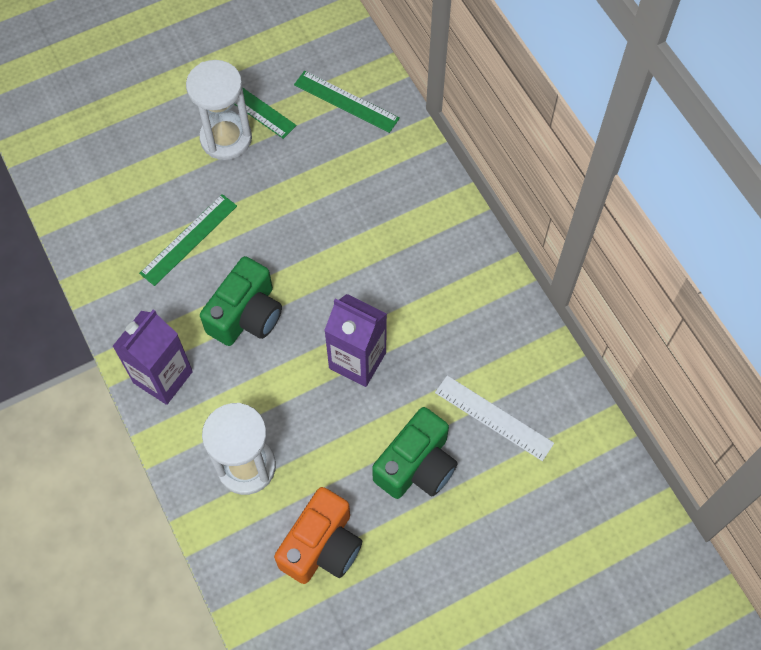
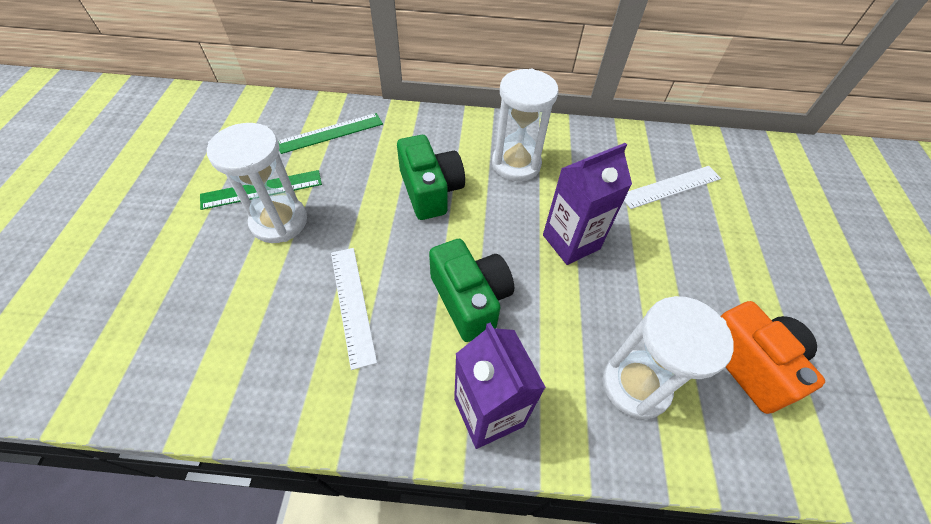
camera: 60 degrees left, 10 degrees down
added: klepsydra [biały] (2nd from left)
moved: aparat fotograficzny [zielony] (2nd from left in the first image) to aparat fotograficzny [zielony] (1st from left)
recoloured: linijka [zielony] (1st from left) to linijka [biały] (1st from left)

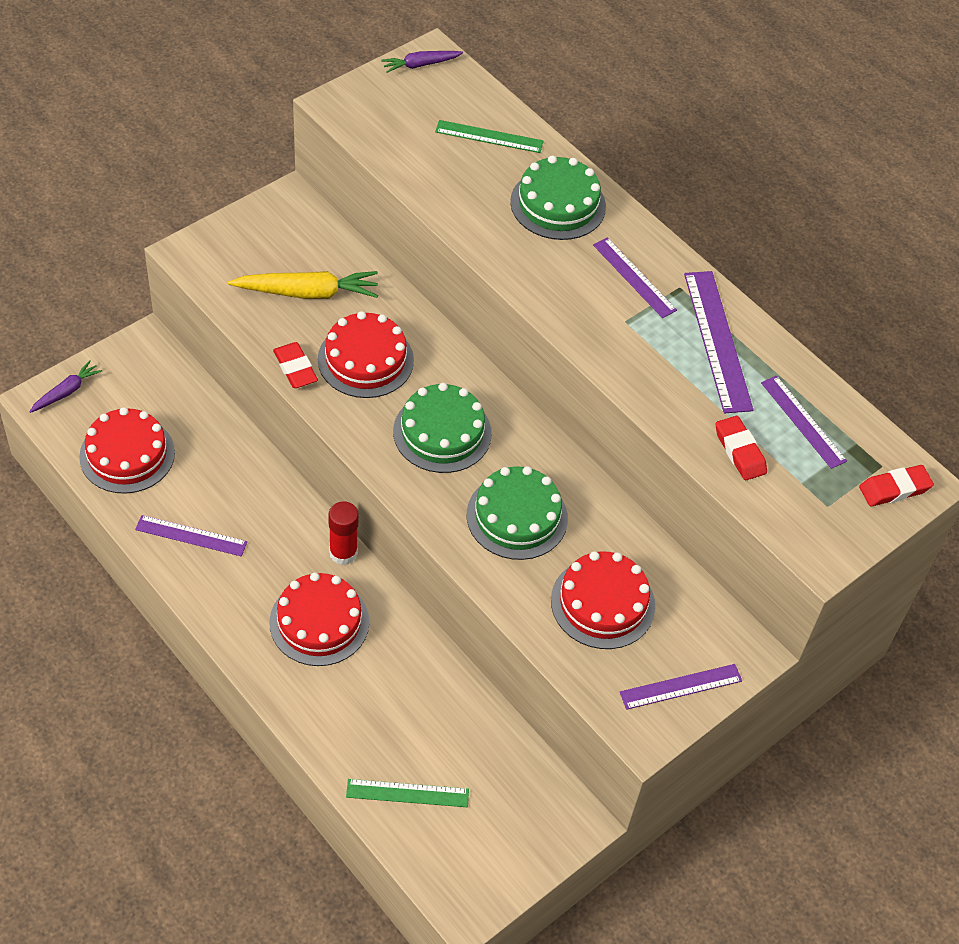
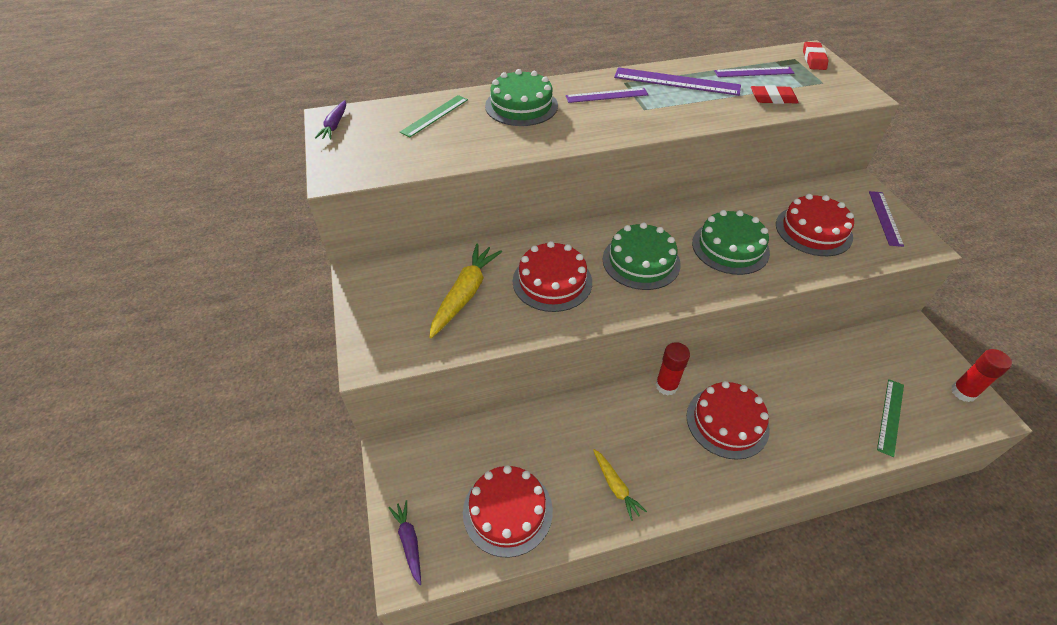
camera: 60 degrees left, 5 degrees down
removed: gumka do mazania [czerwony] (1st from left)
added: klej w sztyfcie [czerwony] (2nd from left)
replaced: linijka [fioletowy] (1st from left) to marchewka [żółty] (2nd from left)

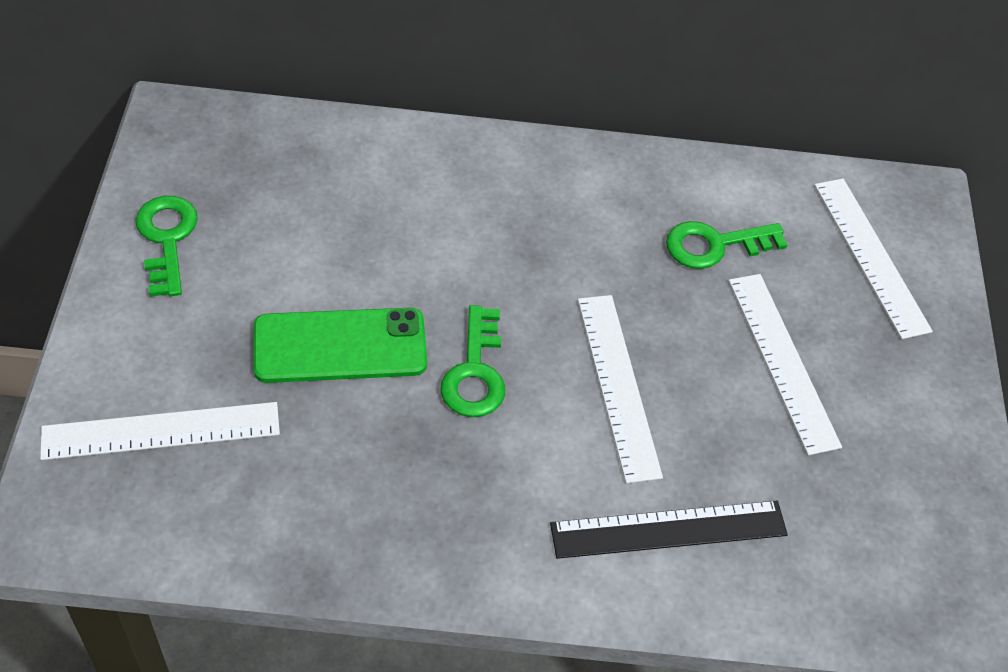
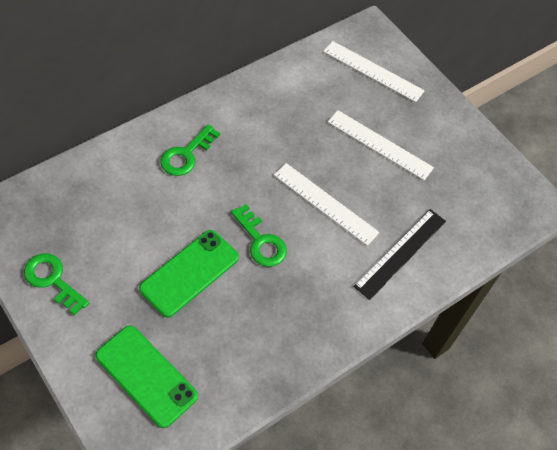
camera: 40 degrees left, 5 degrees up
moved: klucz [zielony] (3rd from left in the first image) to klucz [zielony] (2nd from left)
replaced: linijka [biały] (1st from left) to telefon [zielony] (1st from left)

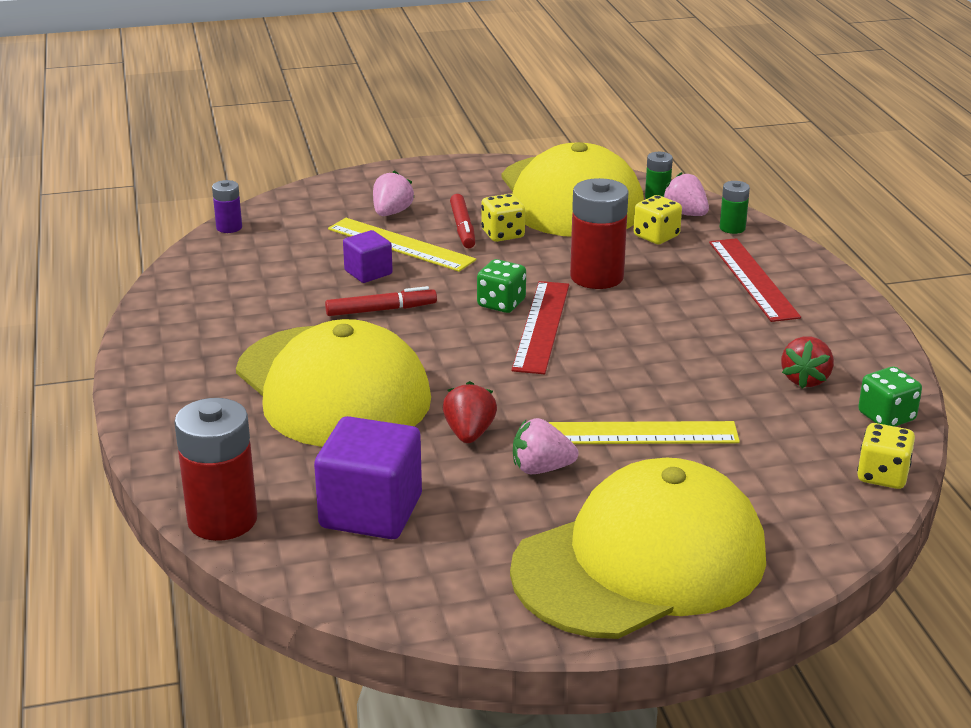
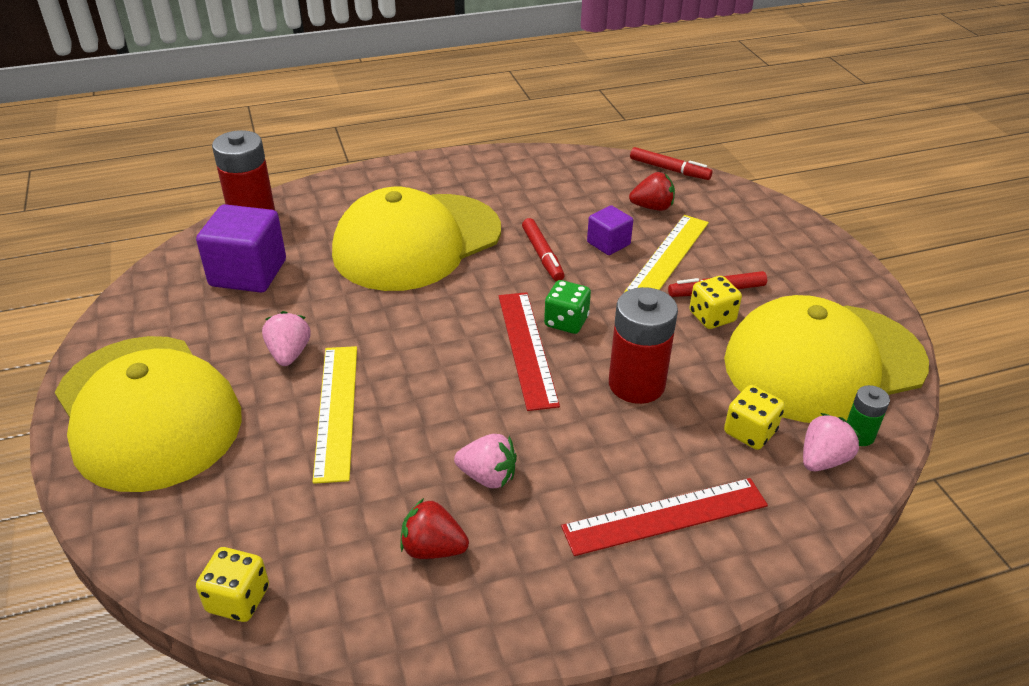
camera: 85 degrees right, 10 degrees up
removed: bateria [zielony] (2nd from left); kostka do gry [zielony] (2nd from left)
moved: truskawka [różowy] (1st from left in the first image) to truskawka [różowy] (2nd from left); truskawka [czerwony] (1st from left in the first image) to truskawka [czerwony] (2nd from left)
replaced: bateria [fioletowy] to flamaster [czerwony] (2nd from left)
turned: linijka [czerwony] (1st from left) 75 degrees clockwise

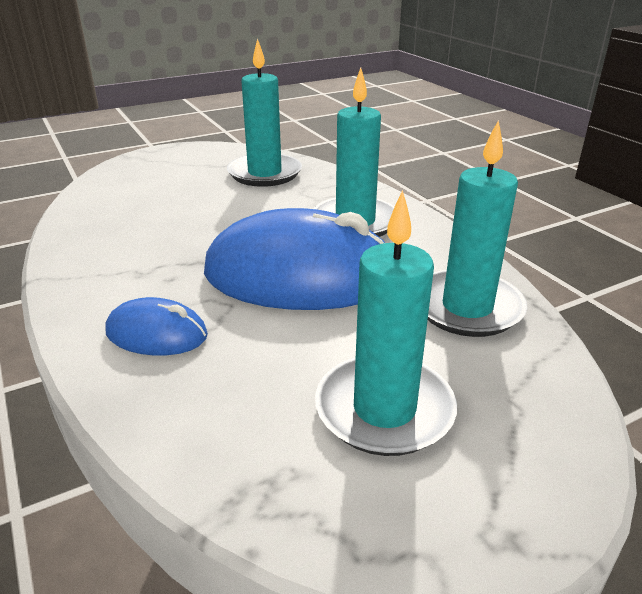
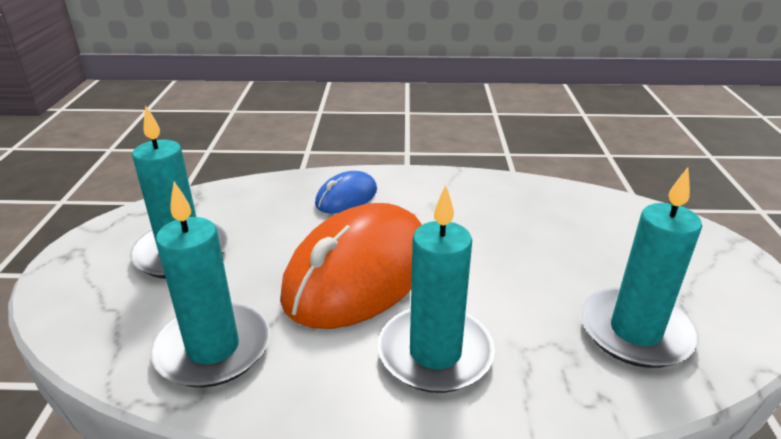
camera: 120 degrees right, 0 degrees up
recoloured: myszka [niebieski] (2nd from left) to myszka [pomarańczowy]

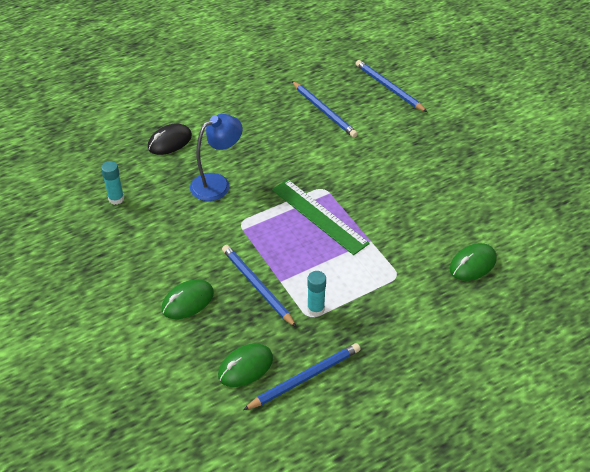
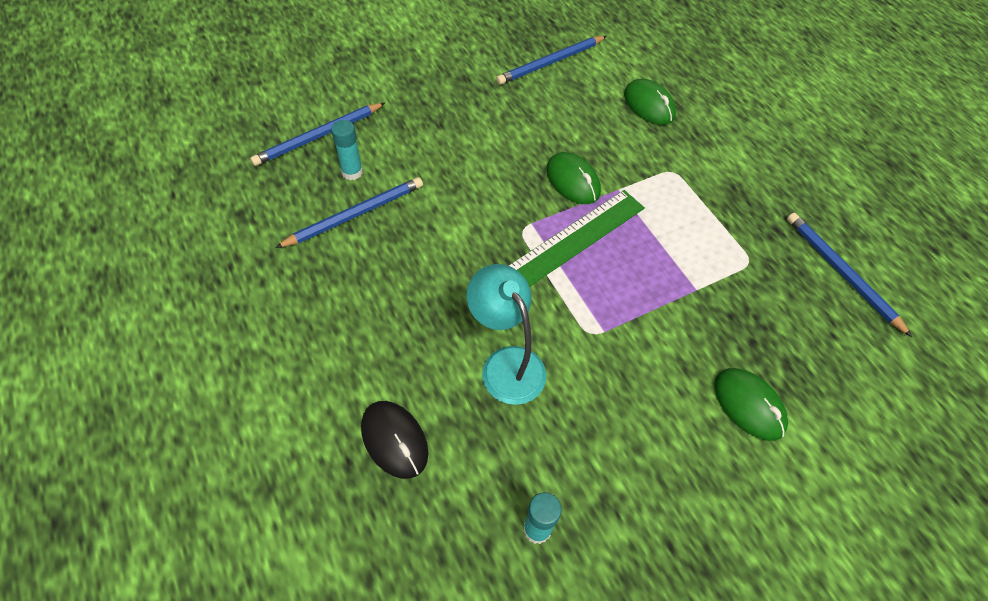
camera: 90 degrees left, 10 degrees up
moved: myszka [zielony] (2nd from left in the first image) to myszka [zielony] (1st from left); ołówek [niebieski] (1st from left in the first image) to ołówek [niebieski] (3rd from left); klej w sztyfcie [turkusowy] (2nd from left in the first image) to klej w sztyfcie [turkusowy] (1st from left)
recoloured: lampka [niebieski] to lampka [turkusowy]

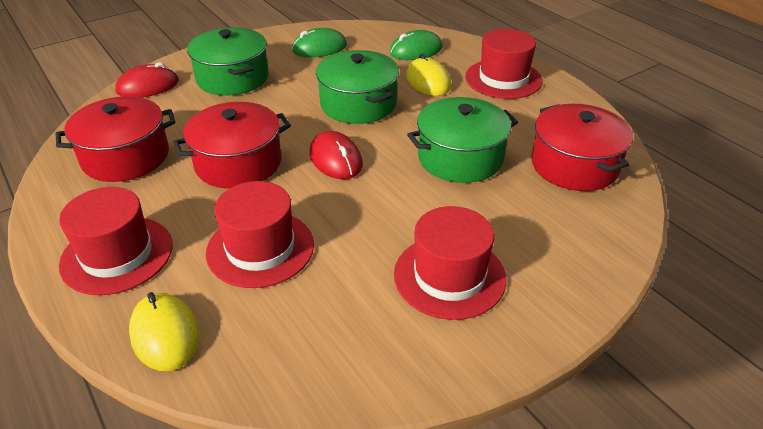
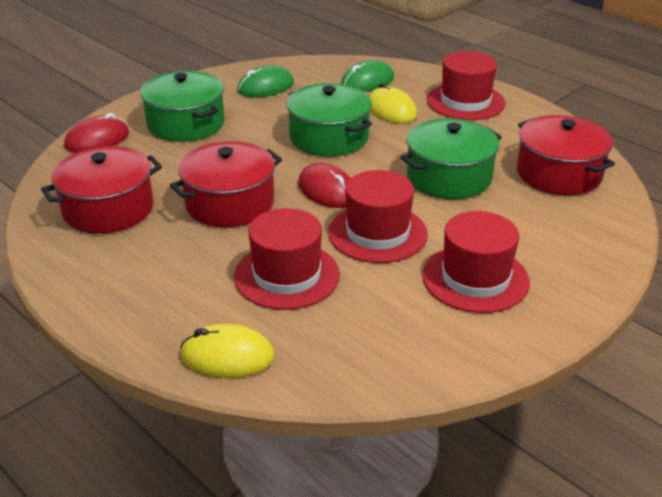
camera: 10 degrees left, 5 degrees down
moved: kapelusz [czerwony] (1st from left in the first image) to kapelusz [czerwony] (2nd from left)
turned: myszka [żółty] (1st from left) 45 degrees counterclockwise

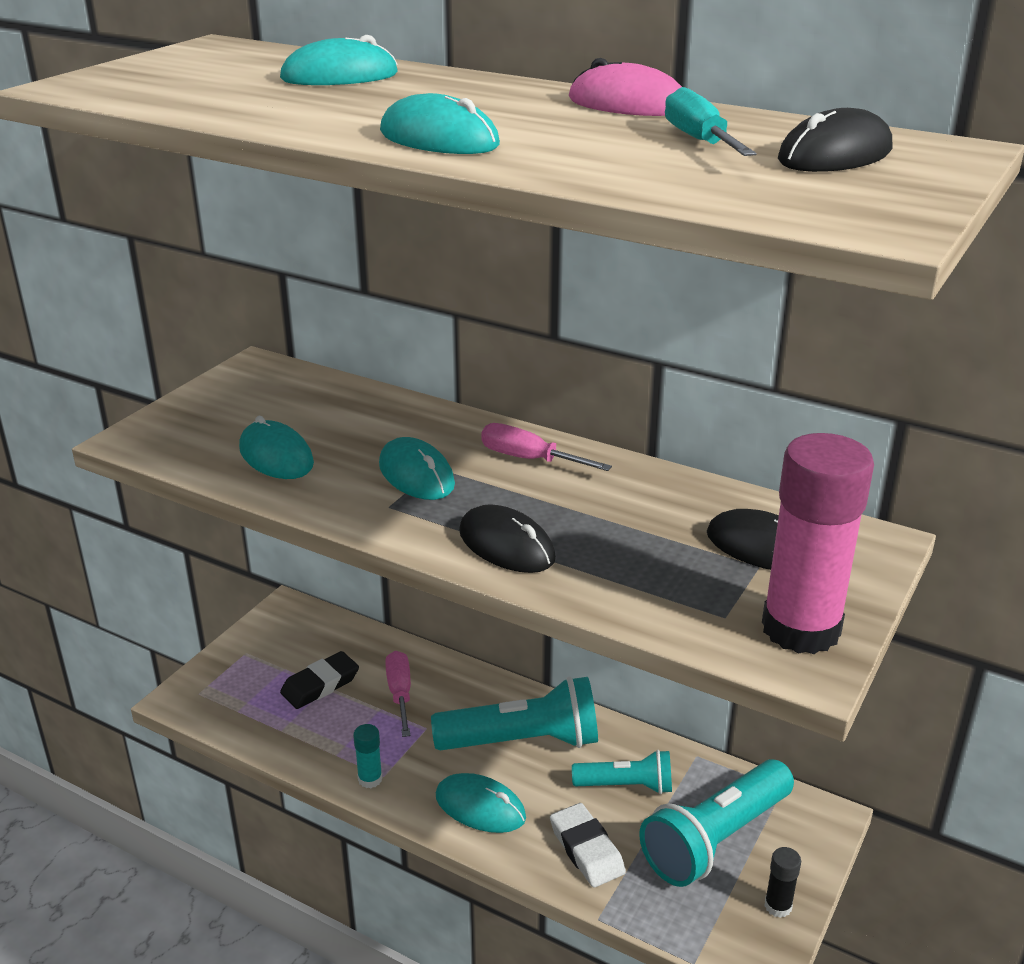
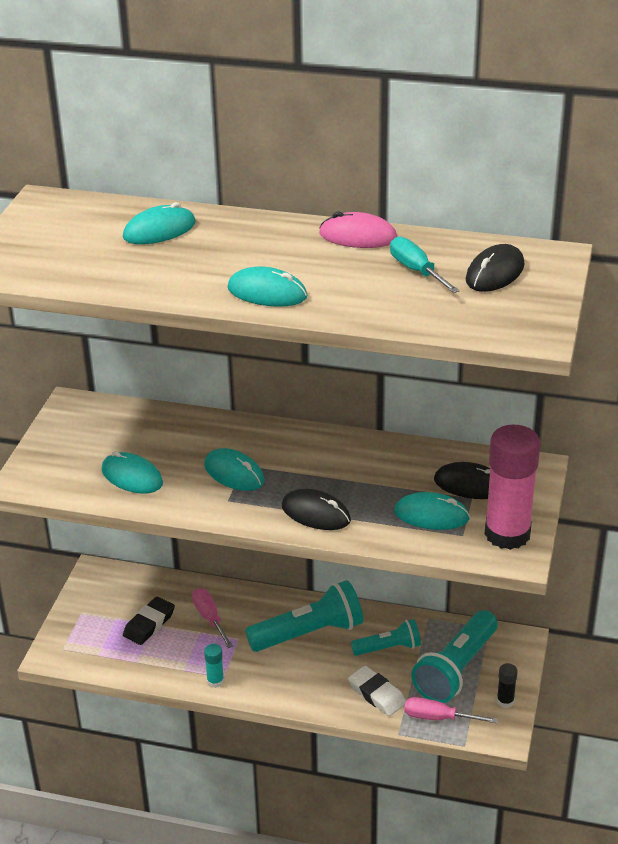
camera: 15 degrees left, 5 degrees up
moved: myszka [turkusowy] (5th from left); śrubokręt [różowy] (2nd from left)

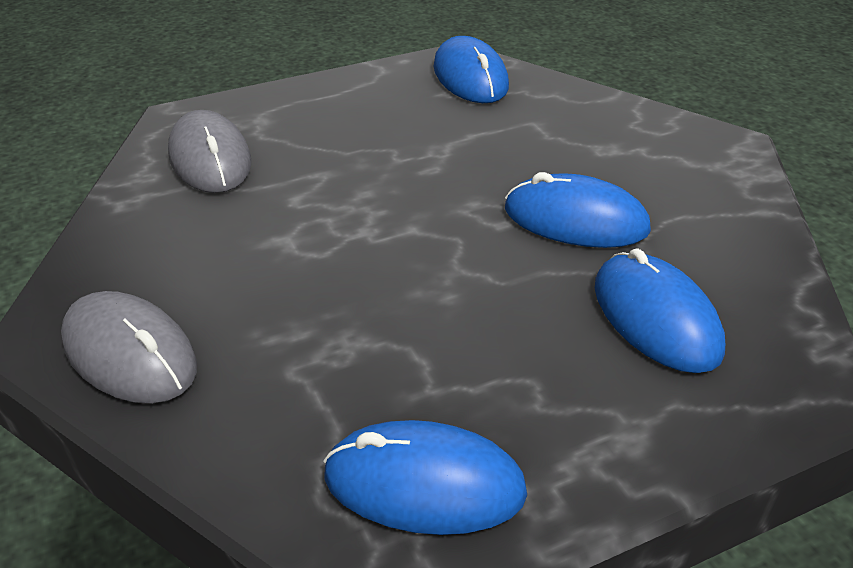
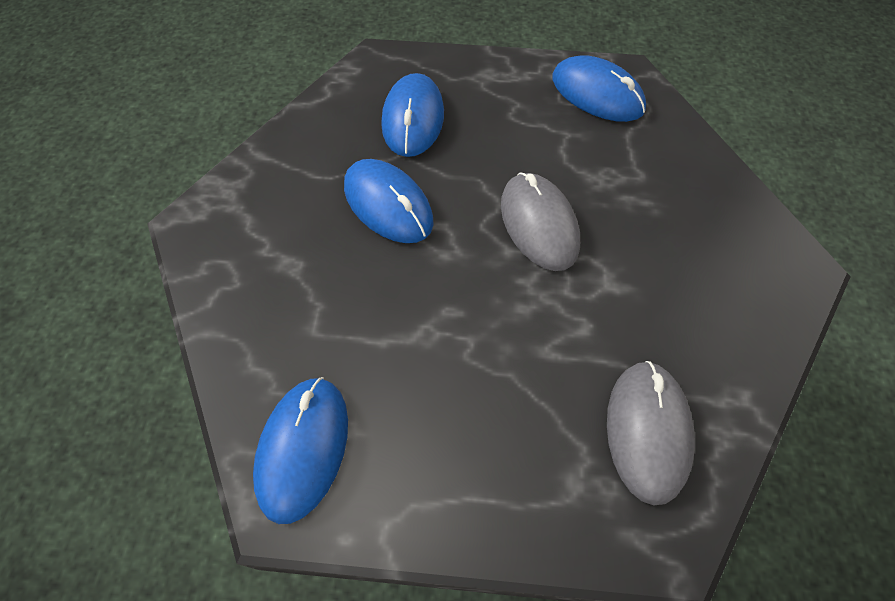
camera: 150 degrees left, 20 degrees up
moved: myszka [szary] (1st from left)

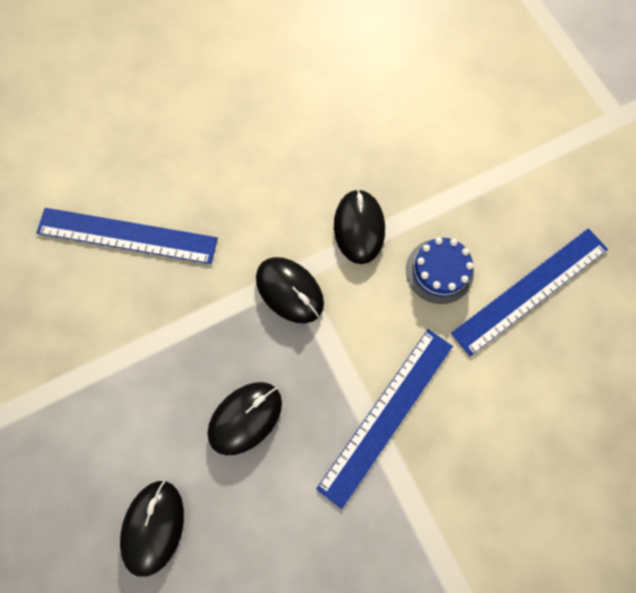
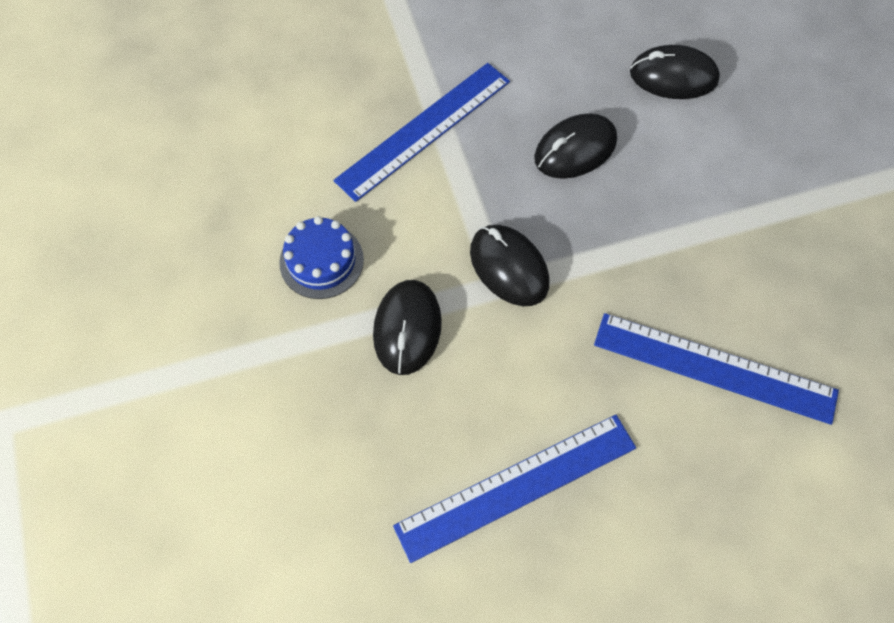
camera: 170 degrees left, 10 degrees down
moved: linijka [niebieski] (3rd from left in the first image) to linijka [niebieski] (2nd from left)
turned: myszka [czarny] (1st from left in the first image) 75 degrees clockwise

